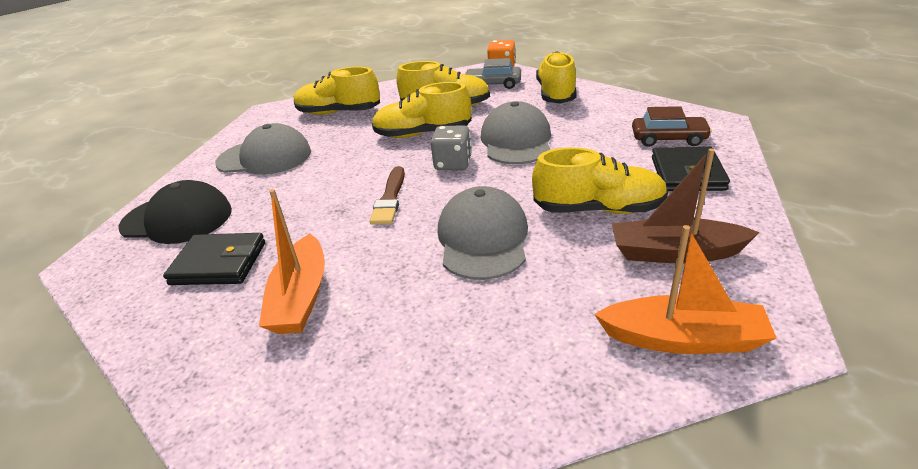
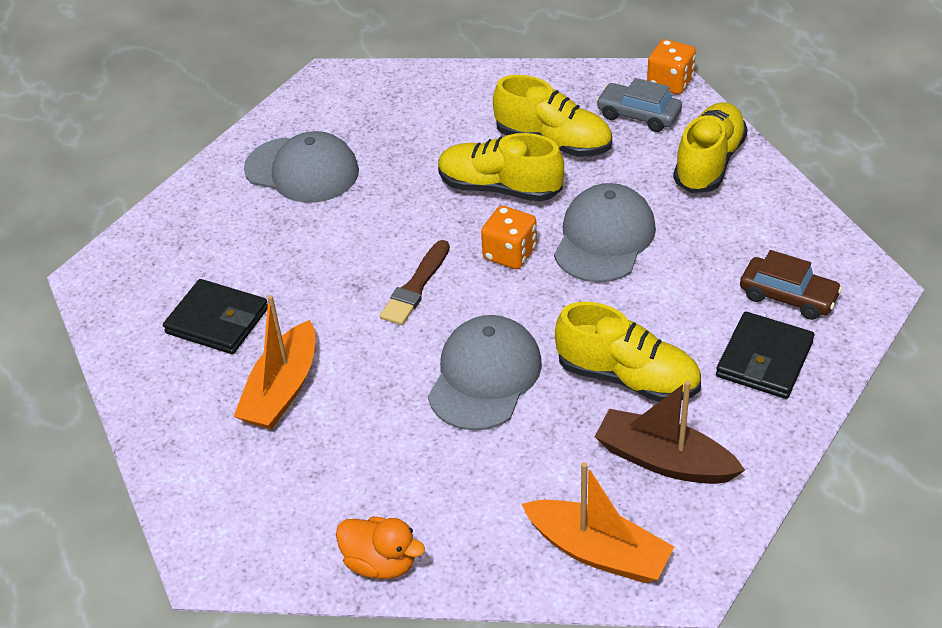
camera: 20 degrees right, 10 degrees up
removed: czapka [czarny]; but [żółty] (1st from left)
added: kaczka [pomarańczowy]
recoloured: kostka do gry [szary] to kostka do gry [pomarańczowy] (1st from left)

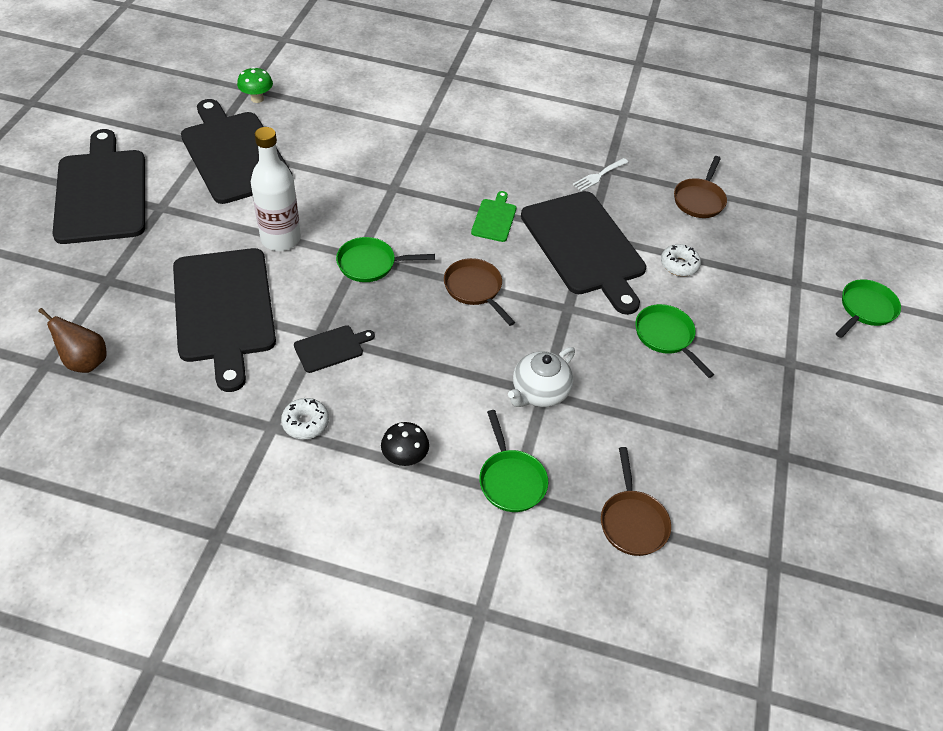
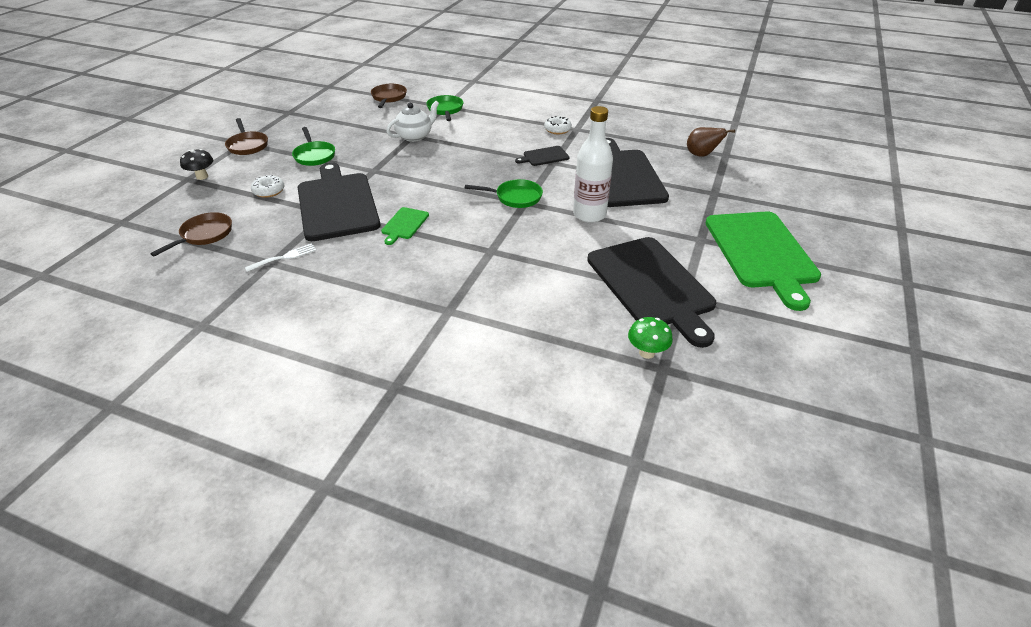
camera: 170 degrees left, 10 degrees down
removed: patelnia [zielony] (4th from left)
moved: grzyb [czarny]; patelnia [brązowy] (1st from left in the first image) to patelnia [brązowy] (2nd from left)
recoloured: deska do krojenia [czarny] (1st from left) to deska do krojenia [zielony] (2nd from left)

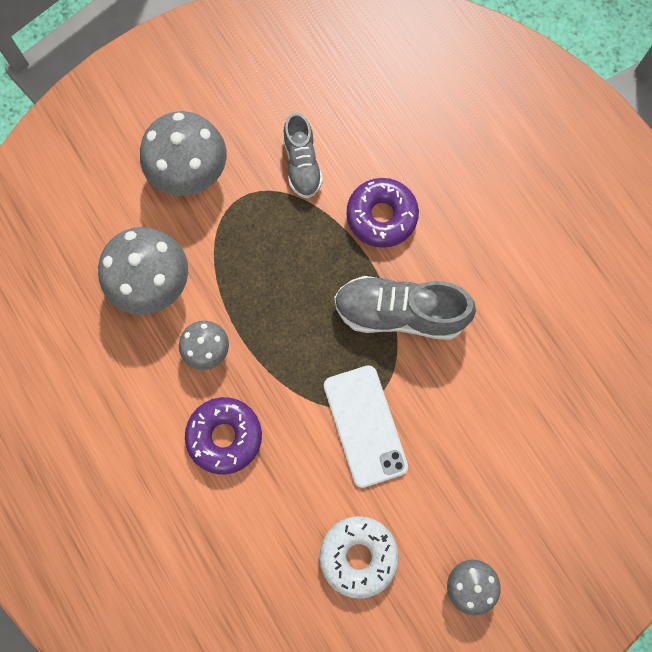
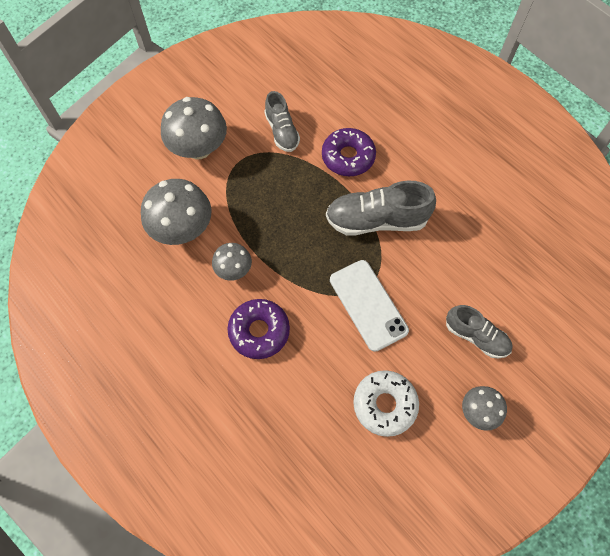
camera: 10 degrees left, 10 degrees down
added: but [szary] (3rd from left)

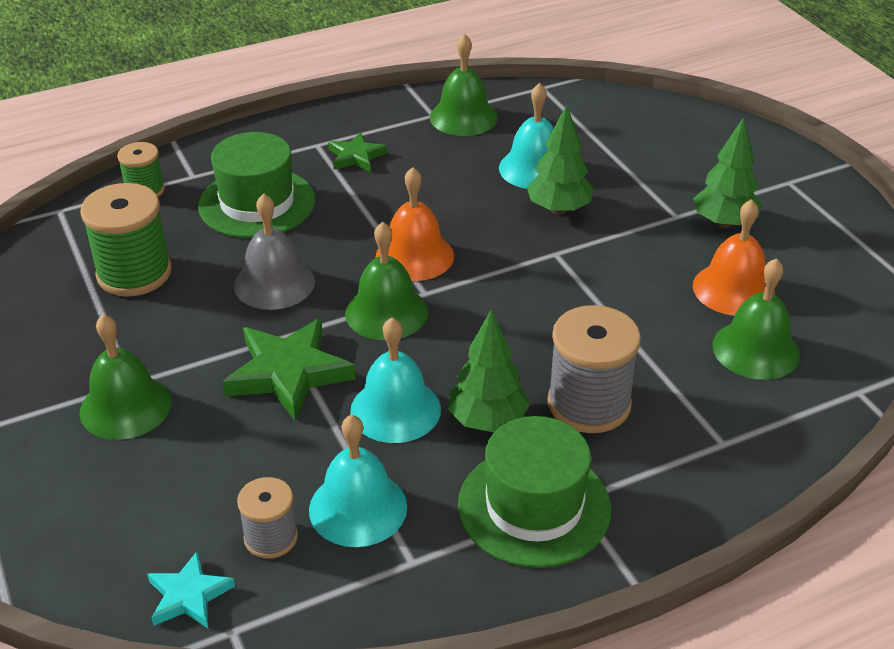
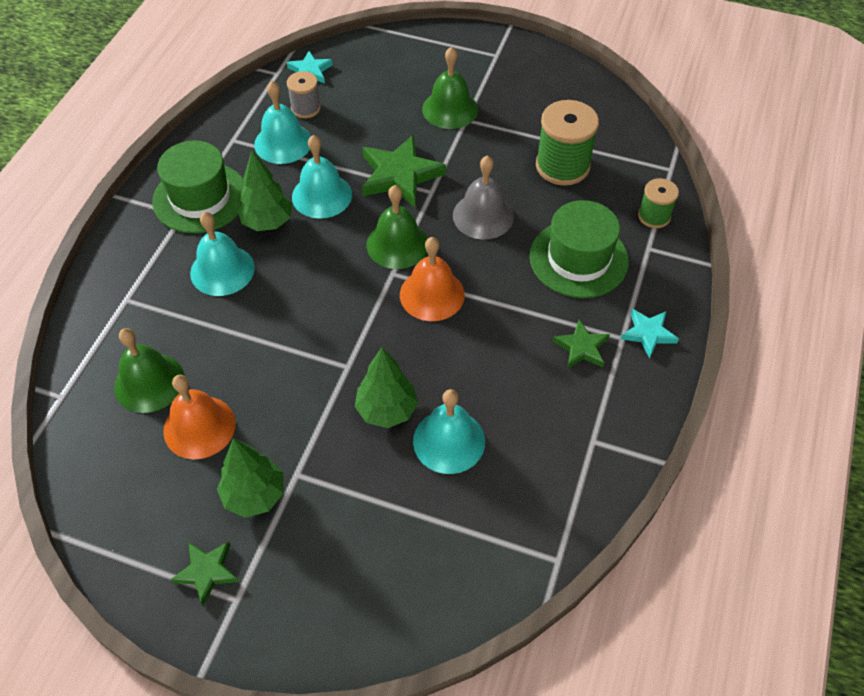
camera: 135 degrees right, 15 degrees up
removed: dzwonek [zielony] (3rd from left)
added: gwiazda [zielony] (1st from left); gwiazda [turkusowy] (2nd from left)
replaced: szpulka [szary] (2nd from left) to dzwonek [turkusowy] (1st from left)

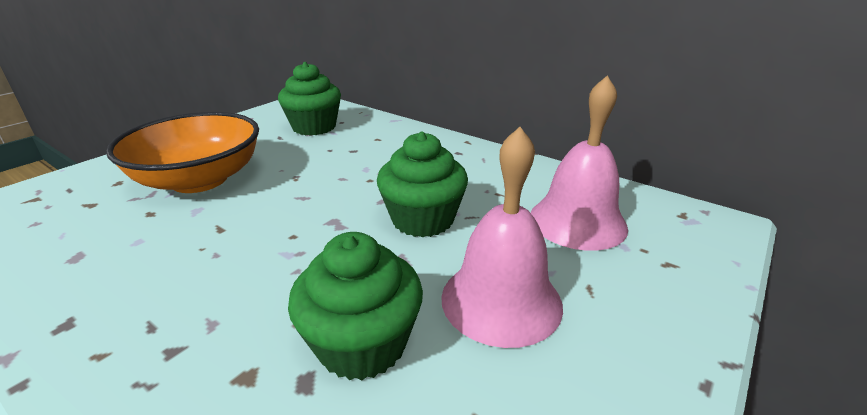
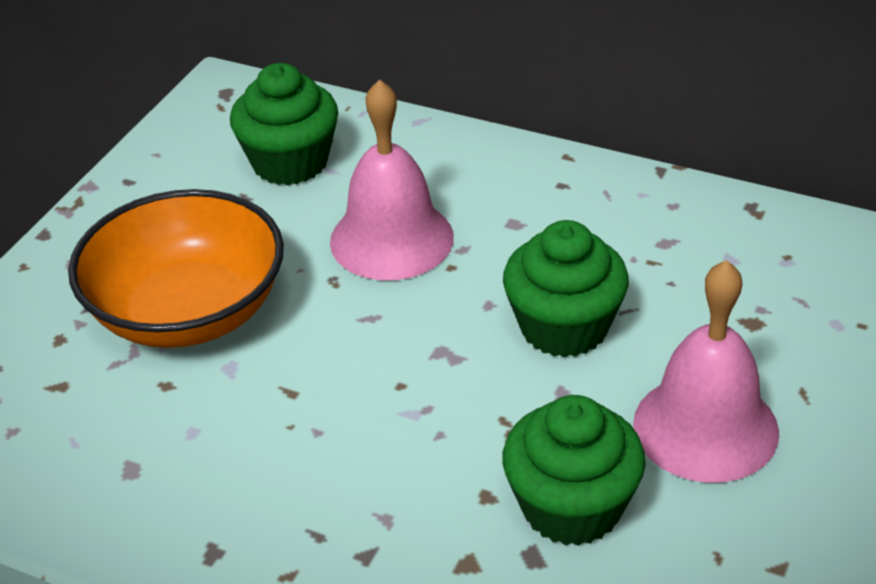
camera: 10 degrees left, 10 degrees up
moved: dzwonek [różowy] (2nd from left in the first image) to dzwonek [różowy] (1st from left)

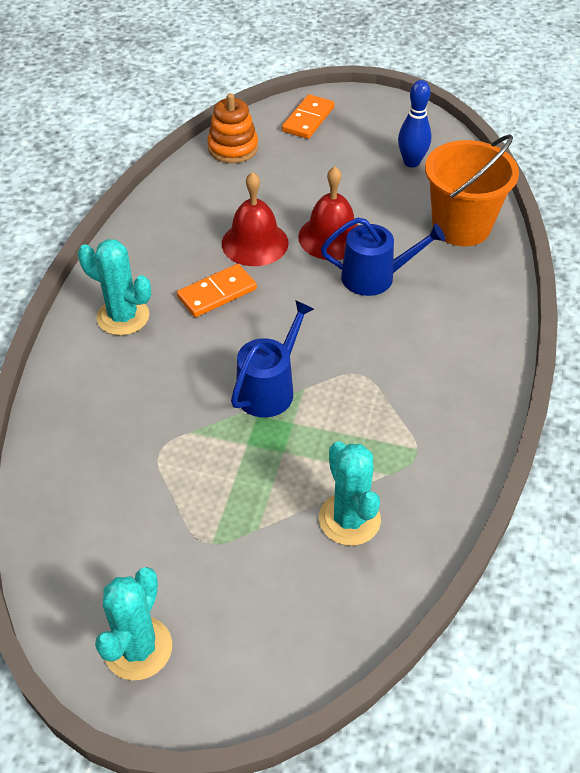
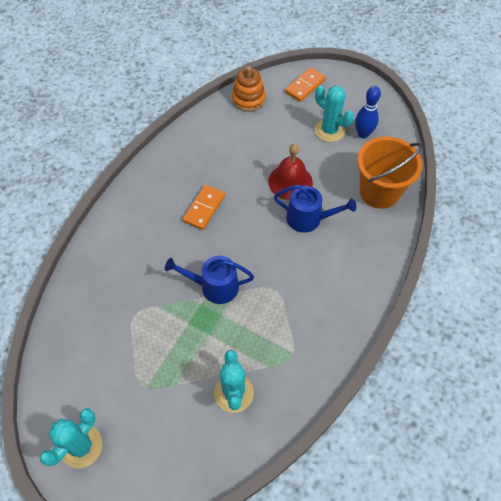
camera: 15 degrees right, 10 degrees up
removed: dzwonek [czerwony] (1st from left)
moved: kaktus [turkusowy] (1st from left in the first image) to kaktus [turkusowy] (3rd from left)
turned: kostka domina [pomarańczowy] (1st from left) 45 degrees counterclockwise; konewka [niebieski] (1st from left) 135 degrees counterclockwise

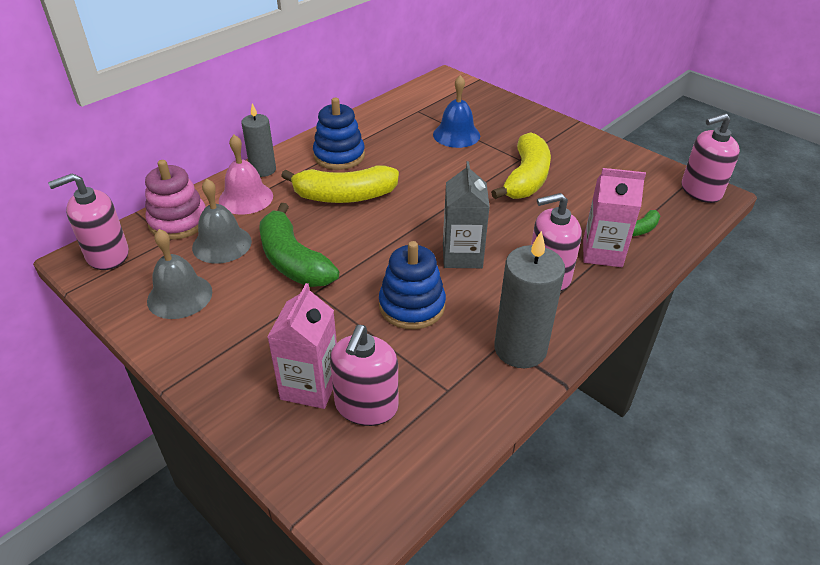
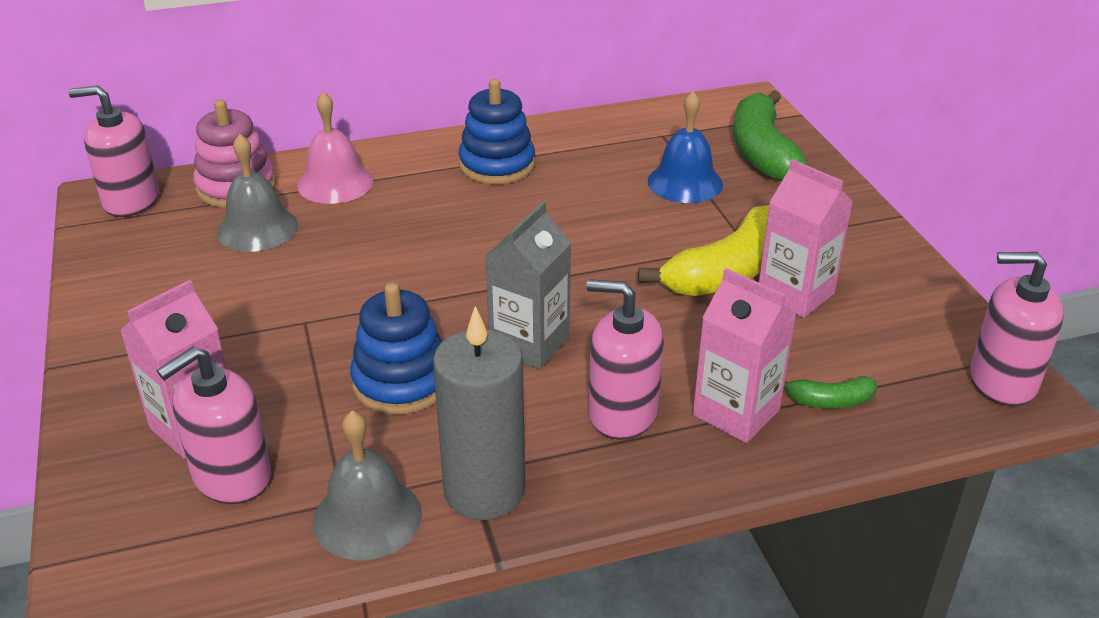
camera: 30 degrees right, 5 degrees down
removed: świeca [szary] (1st from left); banan [żółty] (1st from left)
added: karton mleka [różowy] (3rd from left)
moved: dzwonek [szary] (1st from left in the first image) to dzwonek [szary] (2nd from left); banan [zielony] (1st from left)

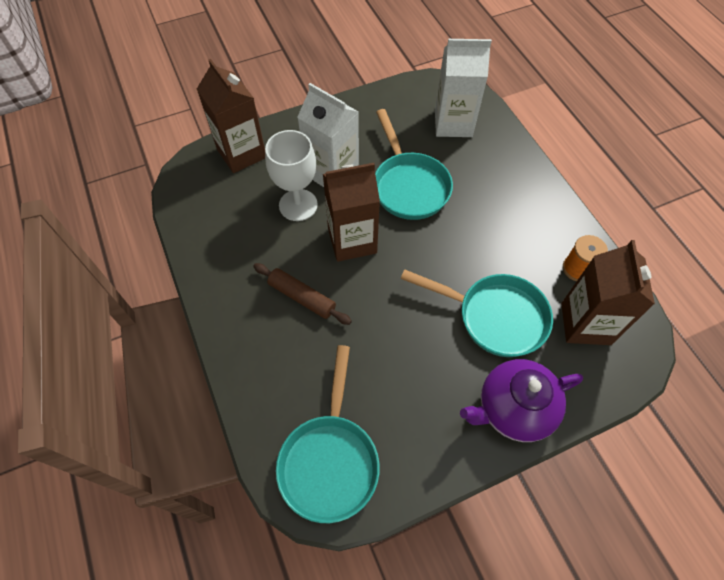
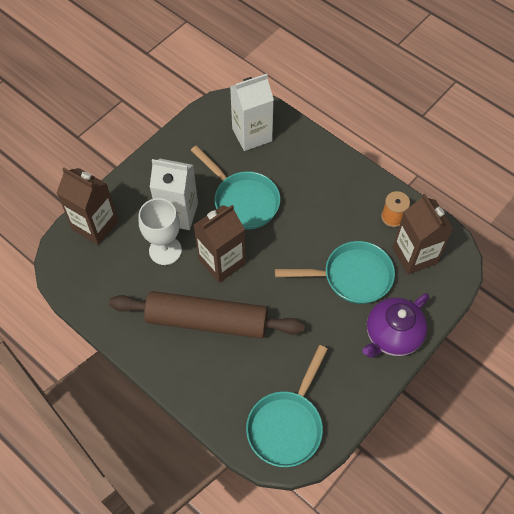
camera: 25 degrees left, 0 degrees up
turned: patelnia [turkusowy] (1st from left in the first image) 45 degrees clockwise
resized: wałek do ciasta [brązowy] x2.05

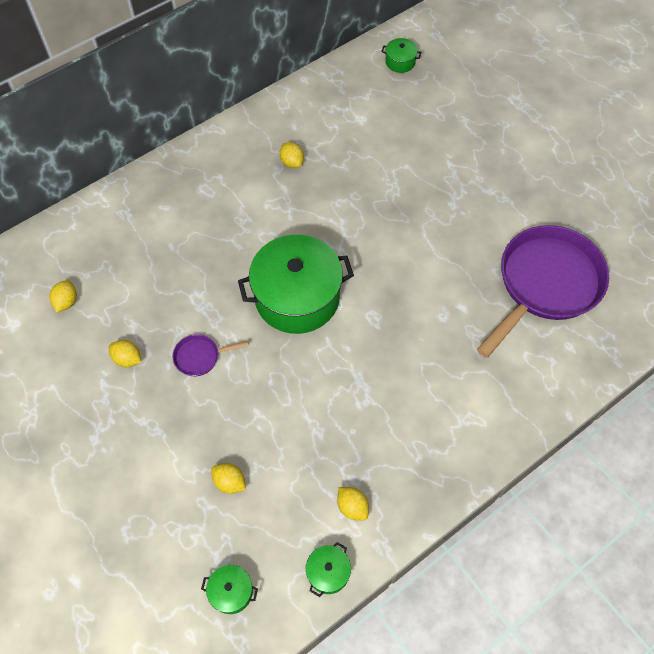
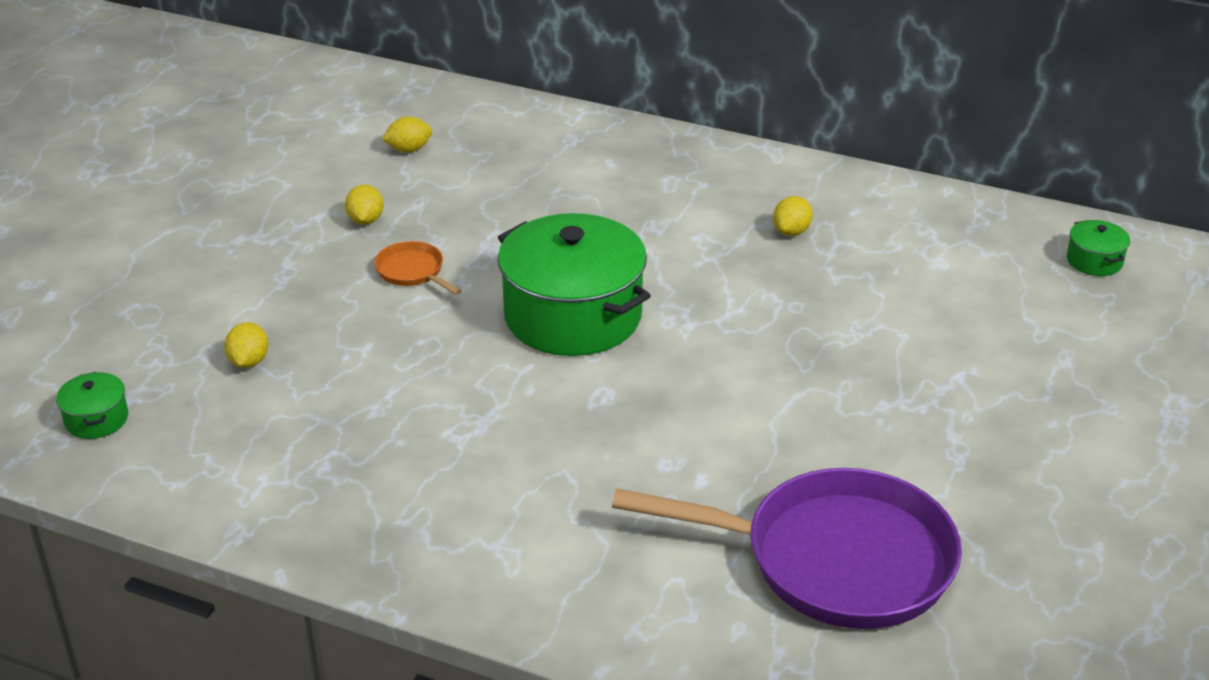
camera: 60 degrees right, 25 degrees down
removed: garnek [zielony] (3rd from left); cytryna [żółty] (5th from left)
recoloured: patelnia [fioletowy] (1st from left) to patelnia [pomarańczowy]

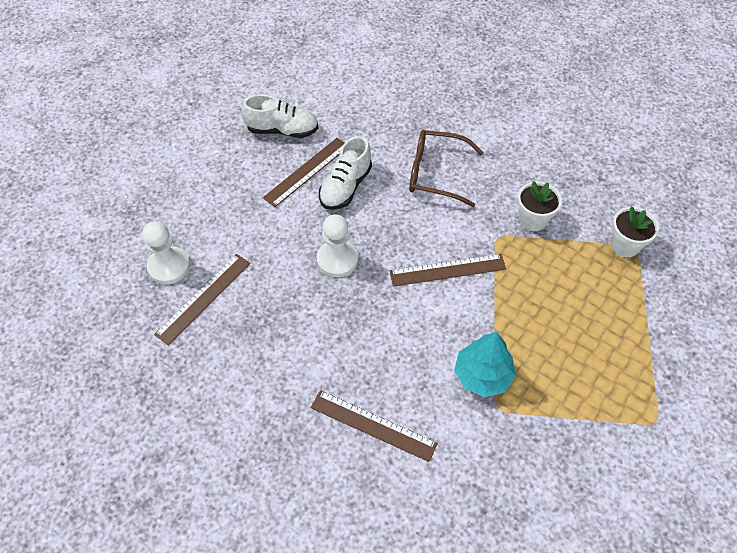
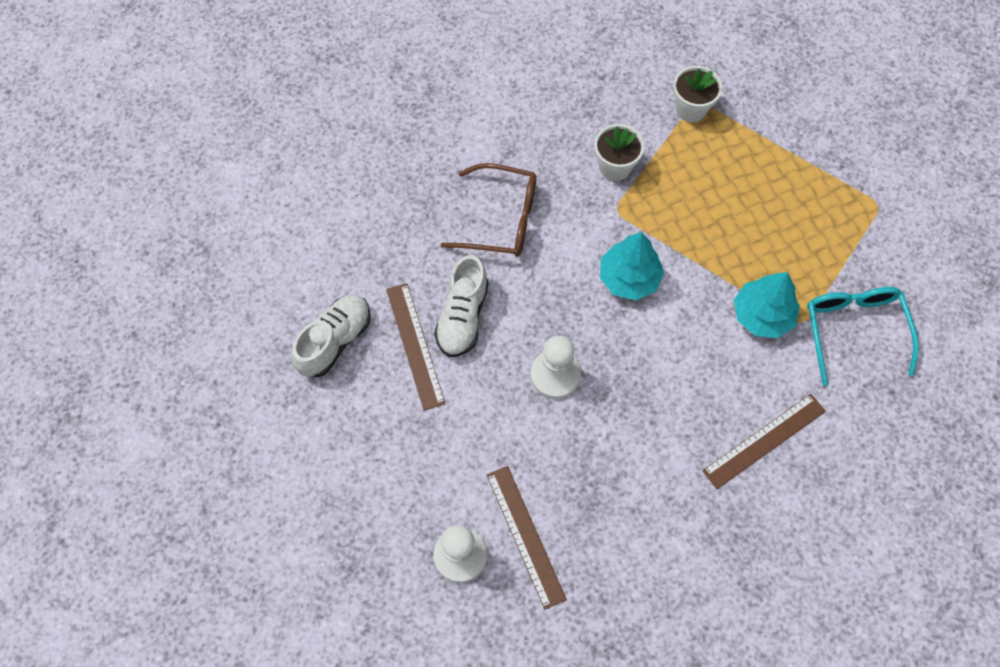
camera: 60 degrees left, 10 degrees up
added: okulary [turkusowy]
replaced: linijka [brązowy] (4th from left) to drzewko [turkusowy] (1st from left)
turned: but [biały] (2nd from left) 45 degrees clockwise; okulary [brązowy] 120 degrees counterclockwise

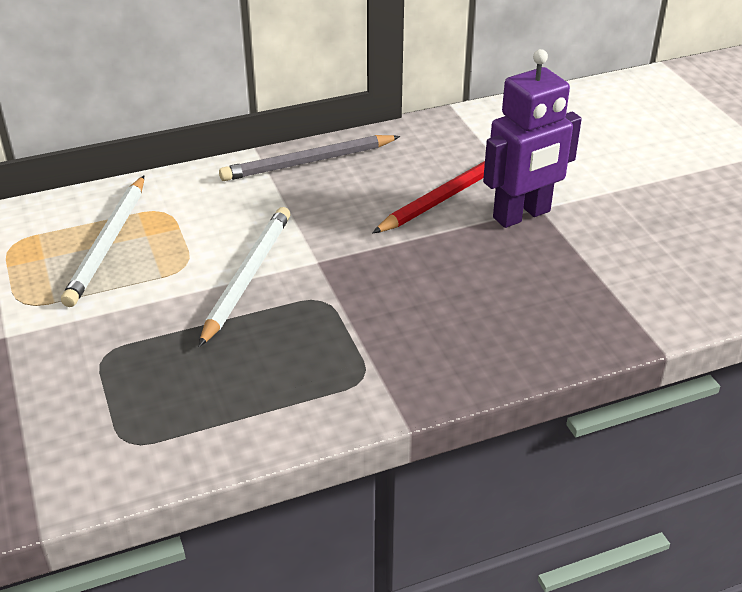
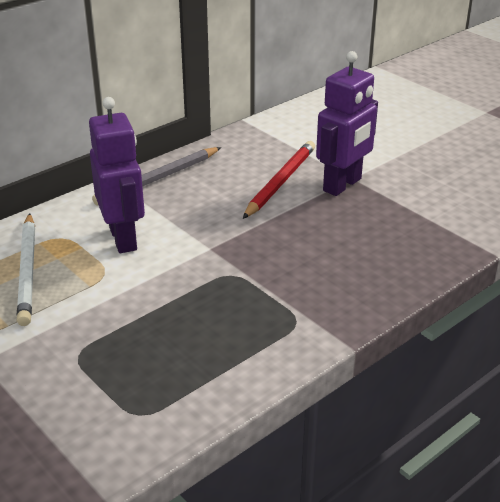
camera: 20 degrees left, 5 degrees down
removed: ołówek [biały] (2nd from left)
added: robot [fioletowy] (1st from left)

